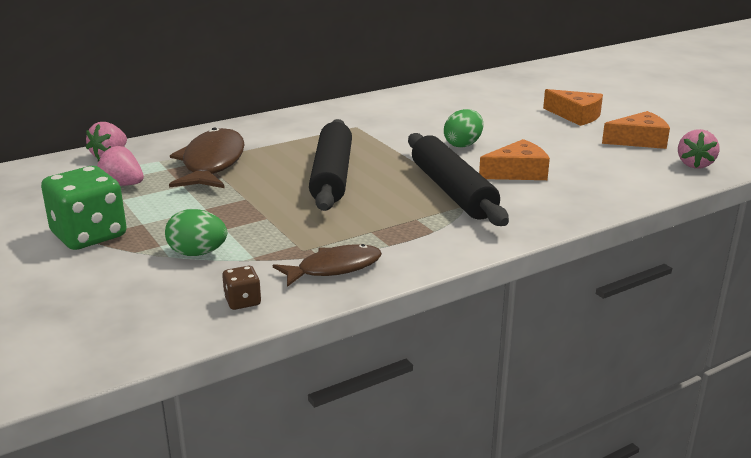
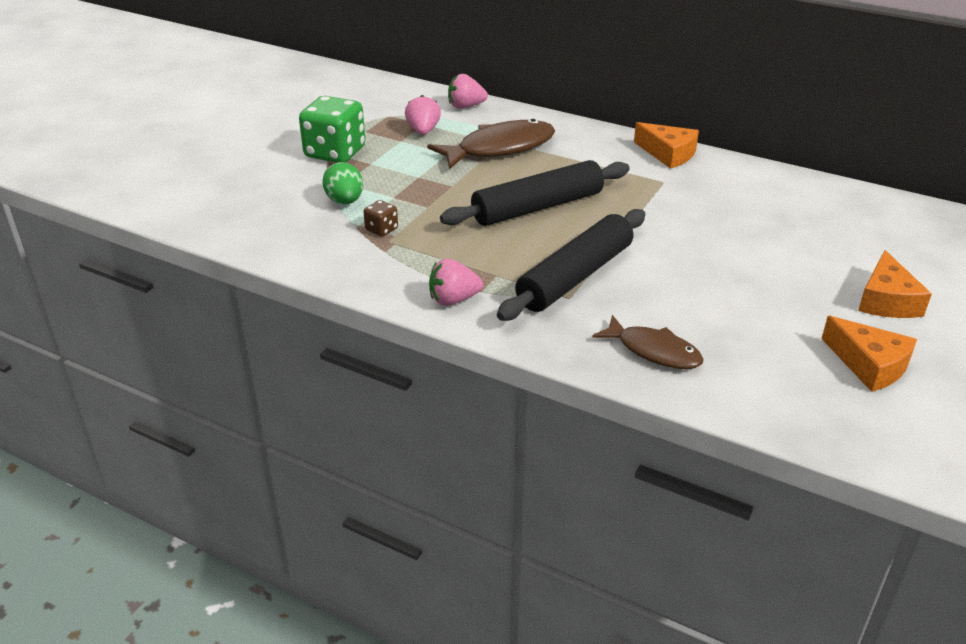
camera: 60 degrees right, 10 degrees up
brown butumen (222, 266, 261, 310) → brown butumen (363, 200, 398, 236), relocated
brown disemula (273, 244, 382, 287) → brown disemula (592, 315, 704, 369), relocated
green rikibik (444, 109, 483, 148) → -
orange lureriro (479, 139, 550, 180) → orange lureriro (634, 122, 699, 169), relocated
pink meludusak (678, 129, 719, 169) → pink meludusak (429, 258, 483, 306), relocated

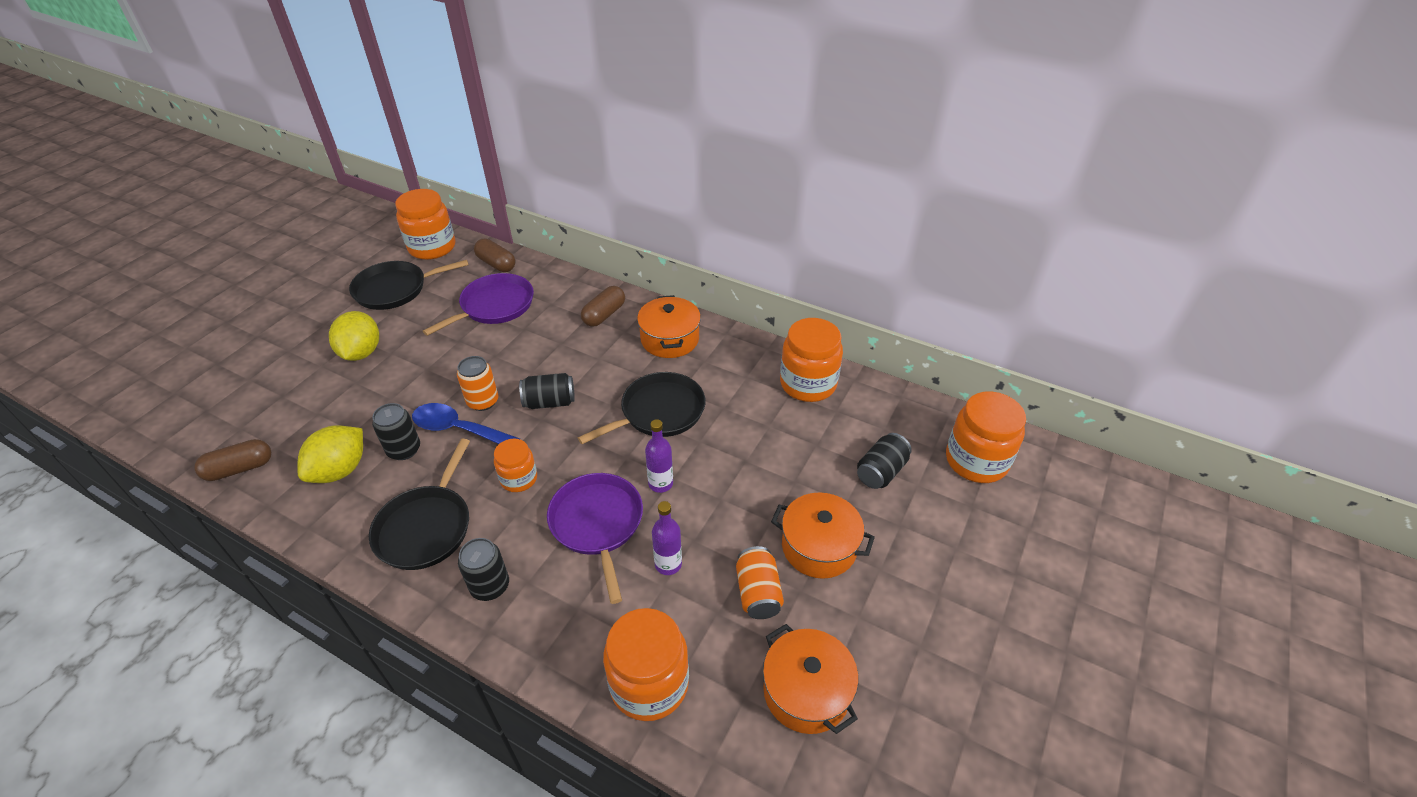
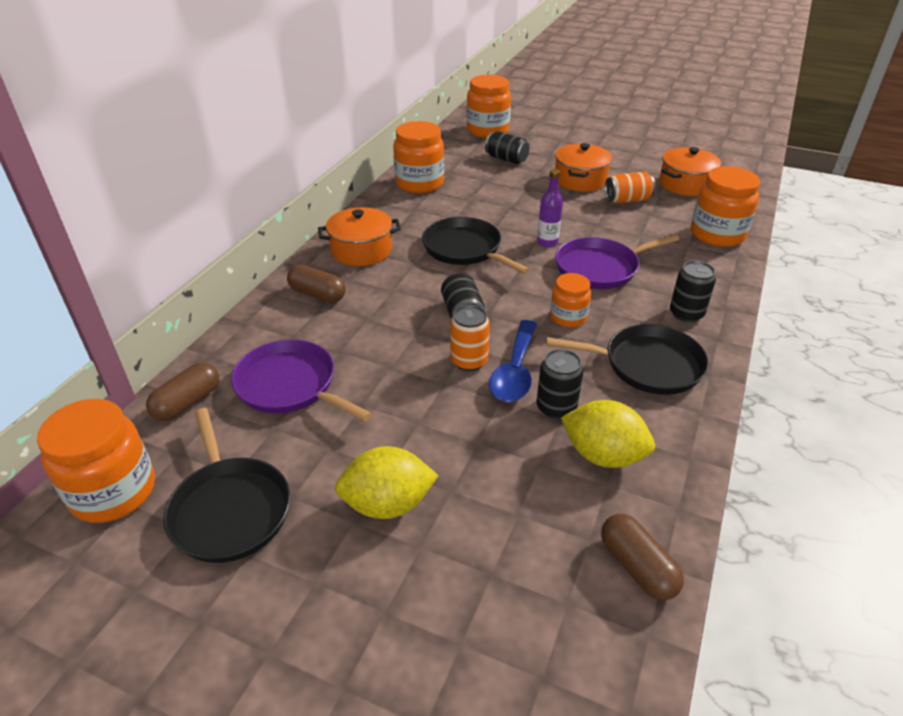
camera: 95 degrees left, 5 degrees down
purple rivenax (652, 501, 682, 575) → -

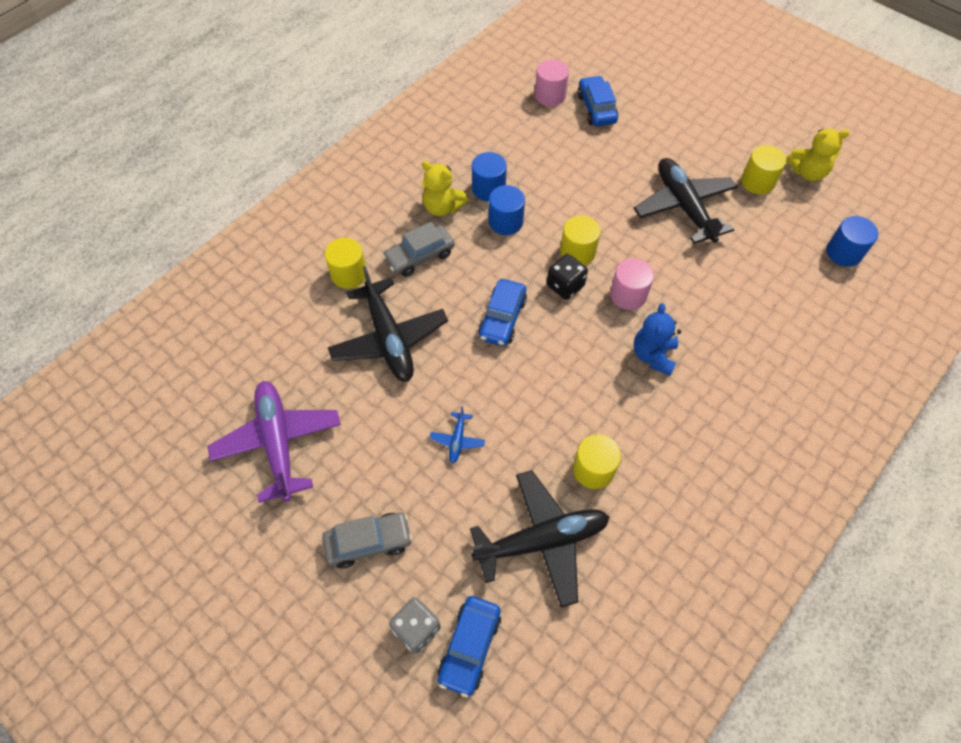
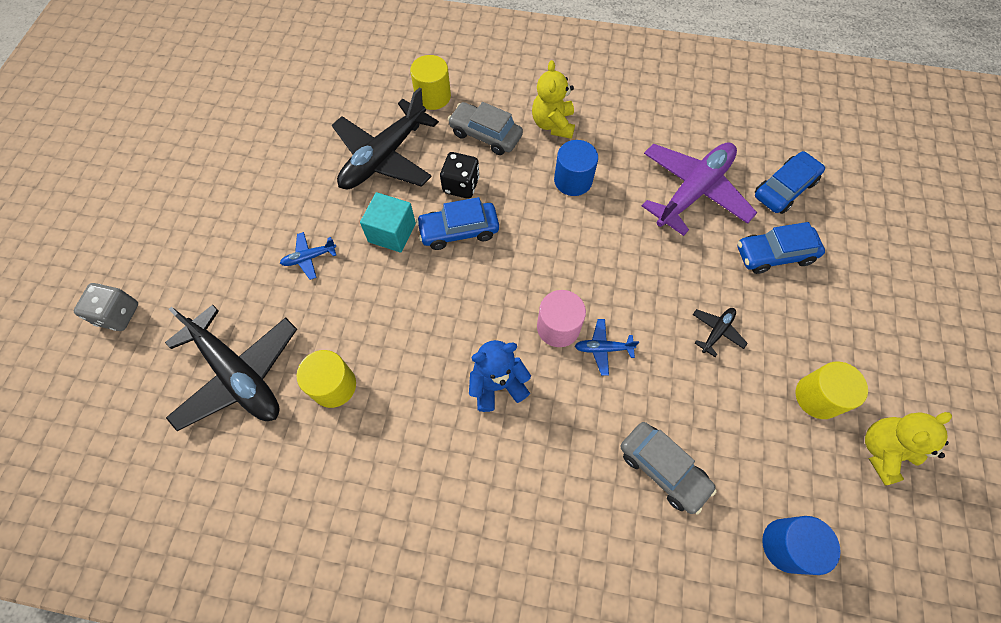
camera: 60 degrees right, 5 degrees up
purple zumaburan (208, 381, 341, 503) → purple zumaburan (642, 143, 757, 236), relocated
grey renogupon (322, 512, 413, 569) → grey renogupon (621, 422, 717, 514), relocated
blue renogupon (438, 596, 501, 698) → blue renogupon (737, 222, 825, 274), relocated
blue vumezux (472, 152, 507, 201) → -
pink vumezux (535, 59, 569, 106) → -
black butumen (547, 254, 588, 300) → black butumen (440, 152, 479, 199), relocated
yellow vumezux (560, 216, 600, 265) → -
black zumaburan (634, 158, 737, 244) → black zumaburan (692, 308, 748, 357), x0.42
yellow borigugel (786, 129, 850, 181) → yellow borigugel (865, 412, 952, 485), 90 degrees clockwise
- → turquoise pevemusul (360, 192, 416, 253)
- → blue zumaburan (575, 319, 639, 376)

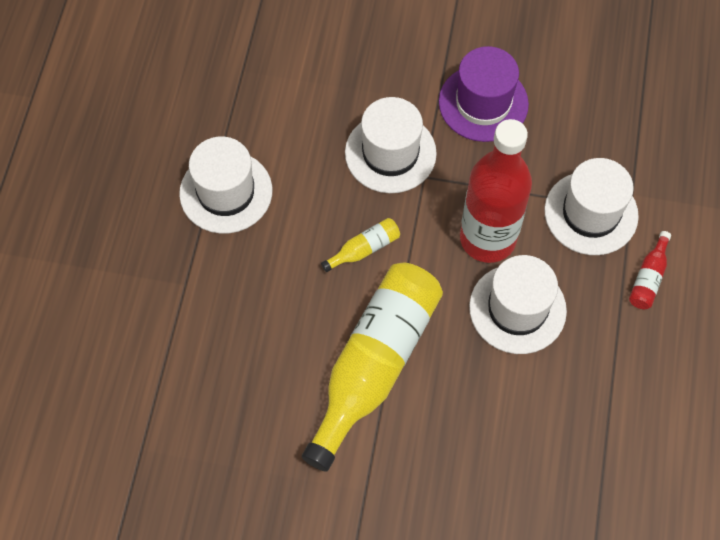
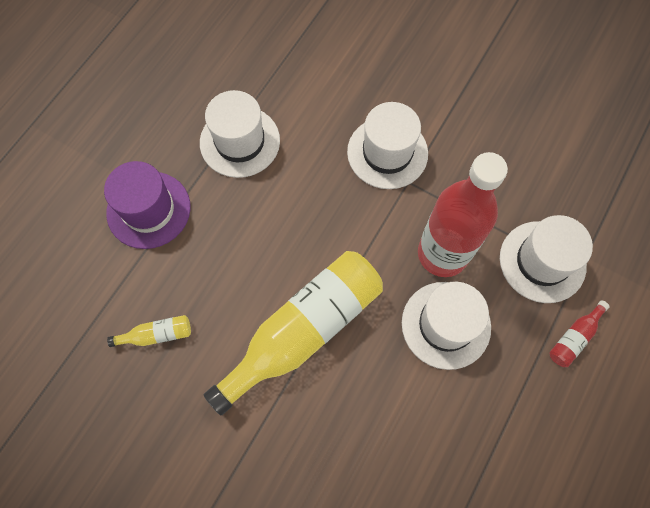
camera: 20 degrees right, 5 degrees up
yellow rivenax (321, 218, 400, 272) → yellow rivenax (107, 315, 191, 347), relocated
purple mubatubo (439, 46, 529, 142) → purple mubatubo (104, 161, 191, 249), relocated

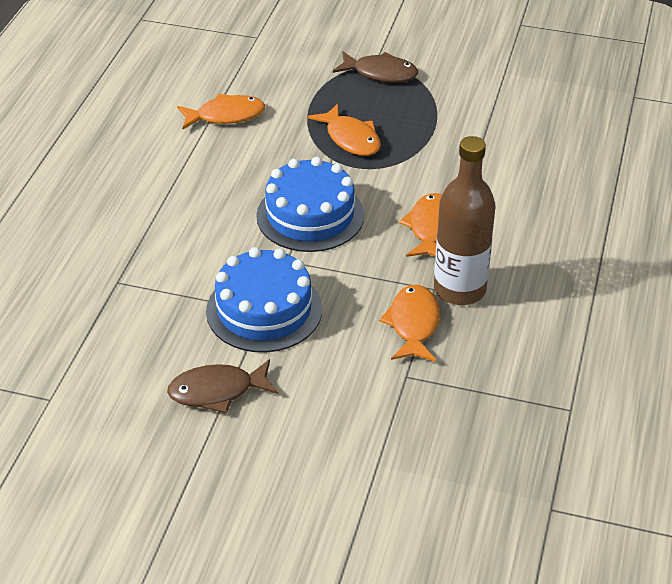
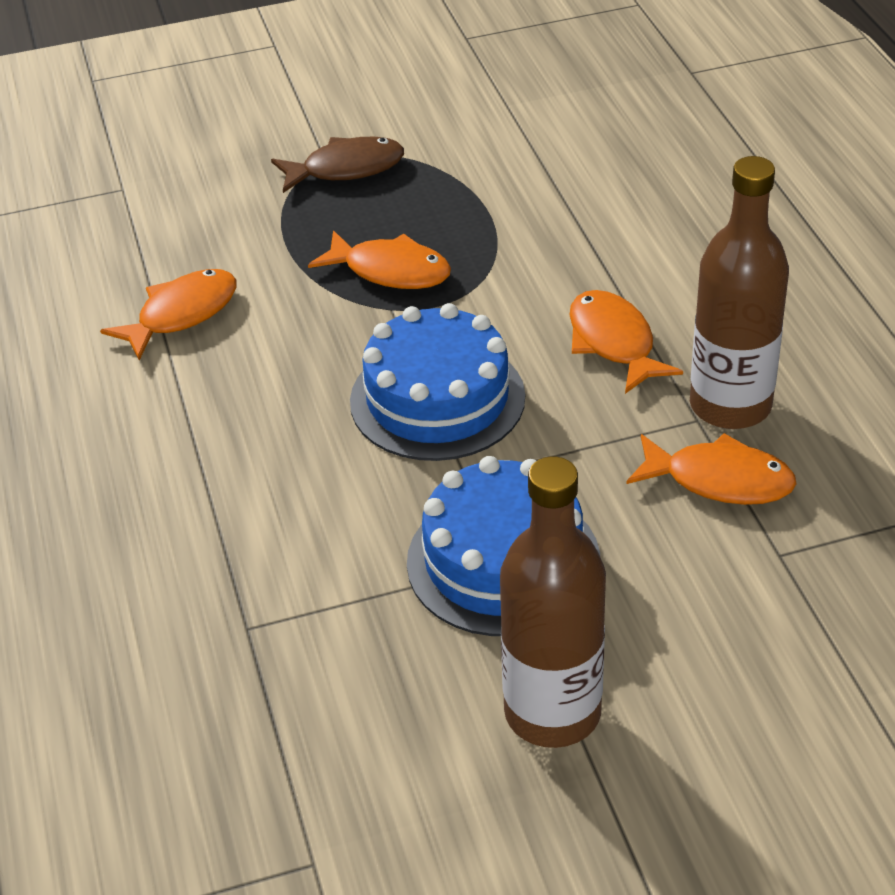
camera: 30 degrees left, 0 degrees up
brown disemula (167, 359, 278, 413) → brown rivenax (500, 456, 606, 748)
orange disemula (379, 285, 440, 362) → orange disemula (627, 433, 796, 505), 135 degrees clockwise

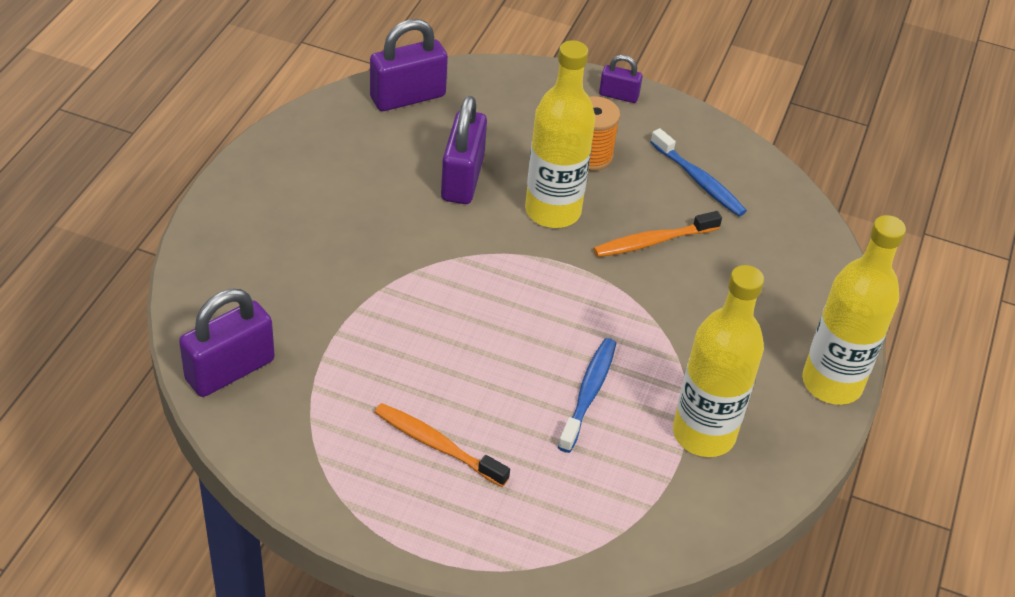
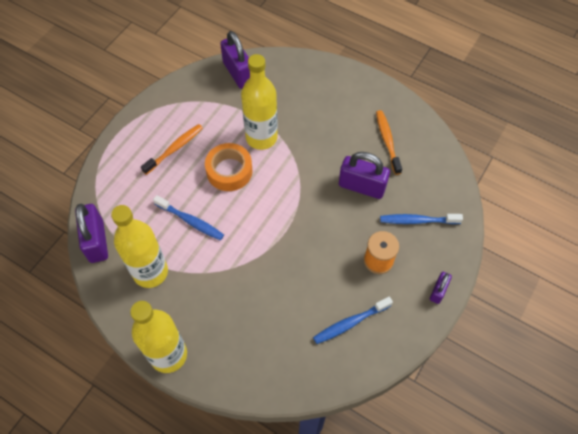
camera: 105 degrees right, 15 degrees up
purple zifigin (370, 19, 448, 111) → purple zifigin (75, 204, 108, 263), relocated
yellow rivenax (525, 40, 596, 228) → yellow rivenax (241, 54, 278, 150), relocated
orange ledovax (593, 211, 722, 257) → orange ledovax (376, 110, 402, 175), relocated
- → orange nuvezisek (205, 143, 253, 191)
- → blue ledovax (380, 214, 463, 224)

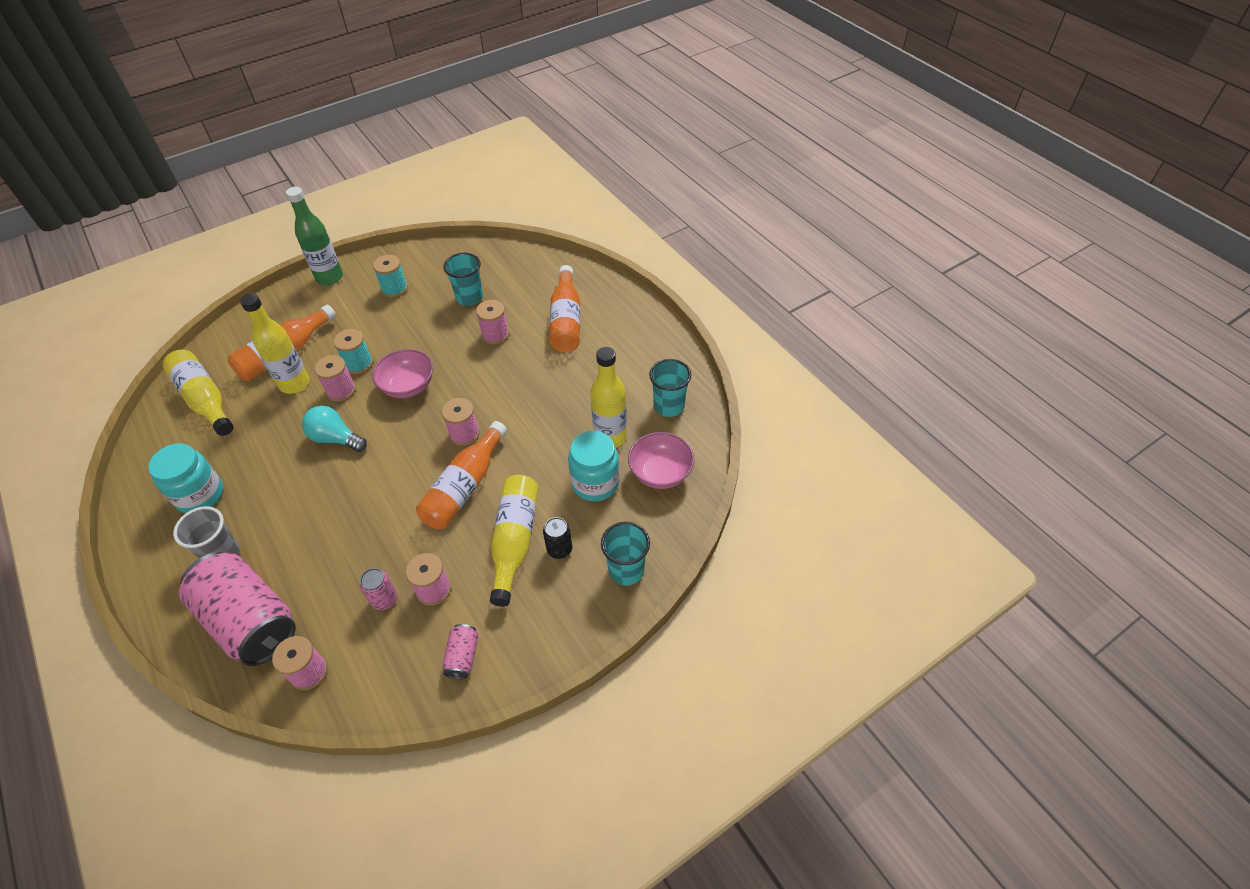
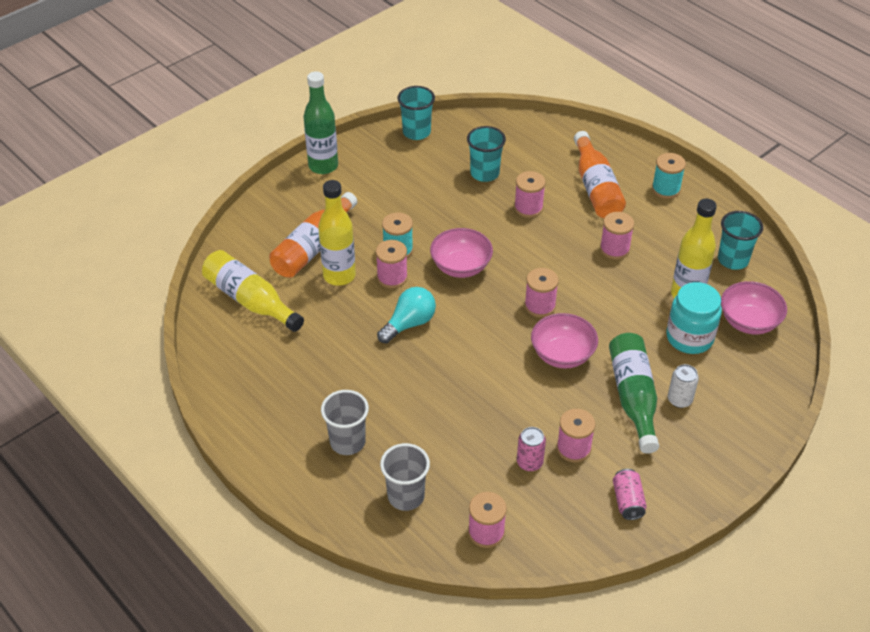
camera: 10 degrees left, 5 degrees down
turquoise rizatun (148, 443, 223, 513) → -
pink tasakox (179, 552, 296, 666) → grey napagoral (380, 443, 430, 511)
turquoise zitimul (302, 406, 367, 452) → turquoise zitimul (377, 287, 436, 344), 120 degrees clockwise
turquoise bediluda (373, 255, 408, 298) → turquoise bediluda (652, 153, 686, 199), relocated
orange rivenax (416, 421, 507, 529) → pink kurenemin (531, 313, 598, 369)
yellow rivenax (490, 475, 539, 607) → green rivenax (609, 333, 659, 454)
black tasakox (543, 517, 572, 559) → white tasakox (668, 364, 699, 408)
turquoise napagoral (601, 522, 650, 586) → turquoise napagoral (398, 86, 435, 140), relocated
- → pink bediluda (600, 212, 634, 260)

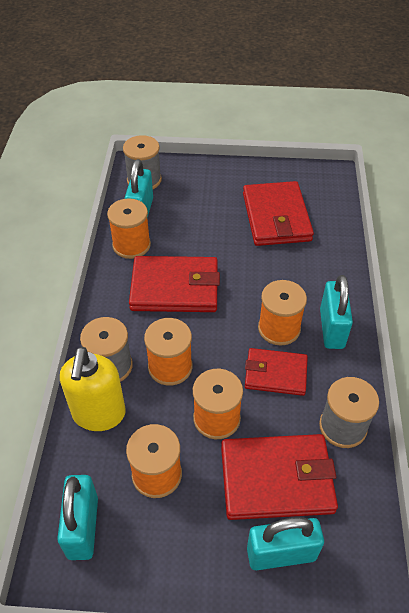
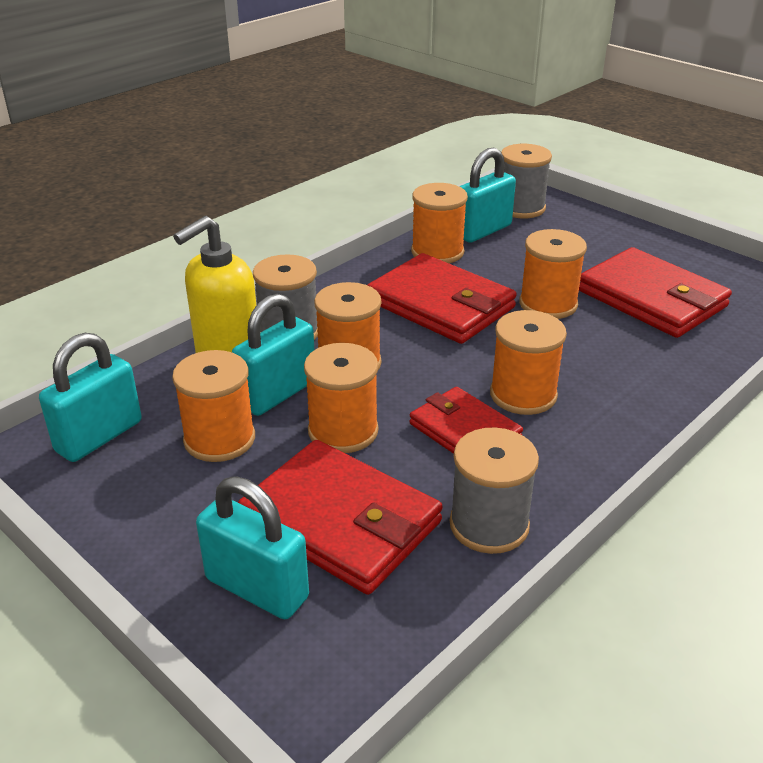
camera: 40 degrees right, 15 degrees down
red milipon (243, 181, 314, 246) → red milipon (579, 247, 732, 338), 75 degrees counterclockwise
turquoise zifigin (320, 275, 353, 349) → turquoise zifigin (232, 294, 314, 416), relocated
- → orange bediluda (519, 229, 587, 319)

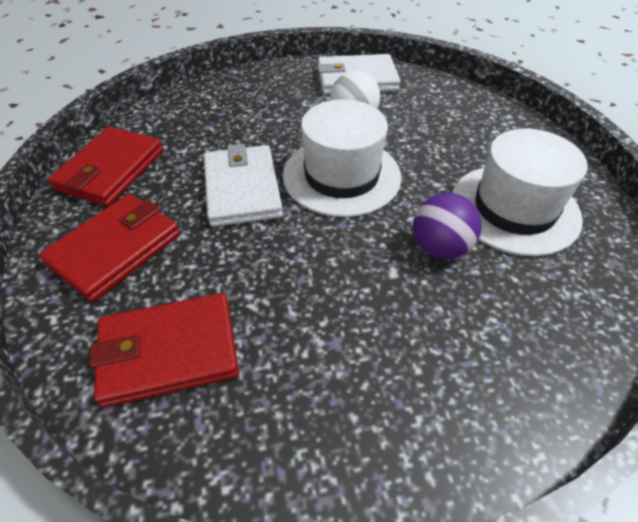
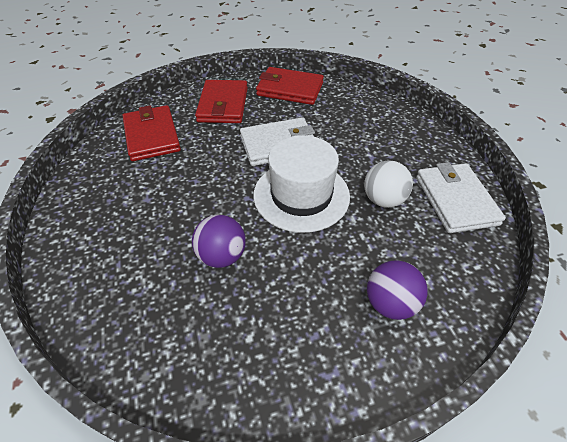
camera: 85 degrees right, 0 degrees up
red milipon (39, 194, 180, 302) → red milipon (195, 80, 248, 123), 60 degrees clockwise
white mubatubo (452, 129, 588, 256) → -
- → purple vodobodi (367, 260, 427, 320)

